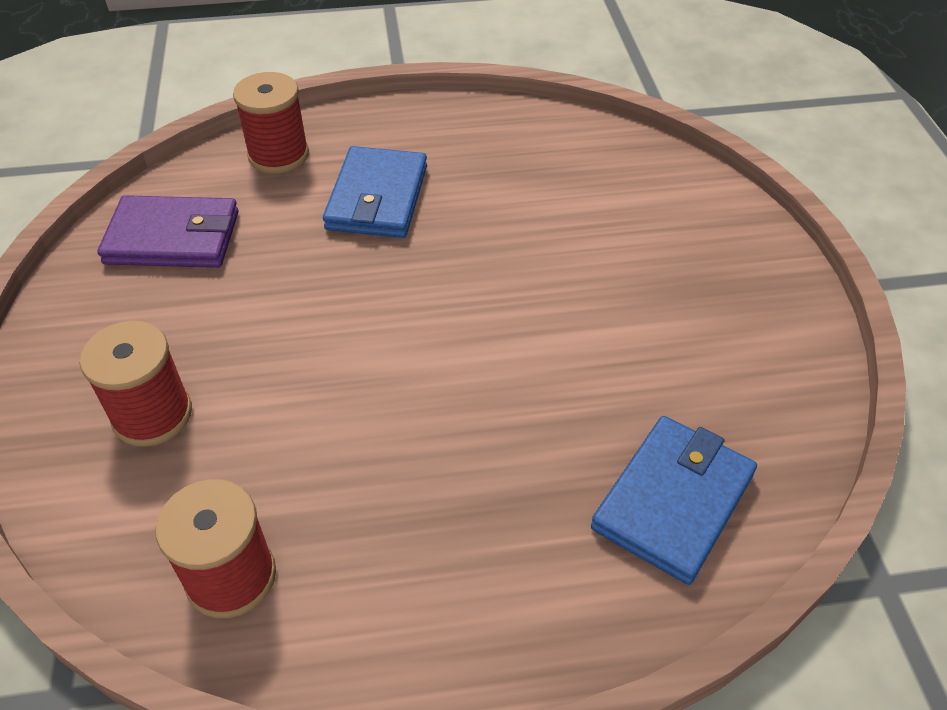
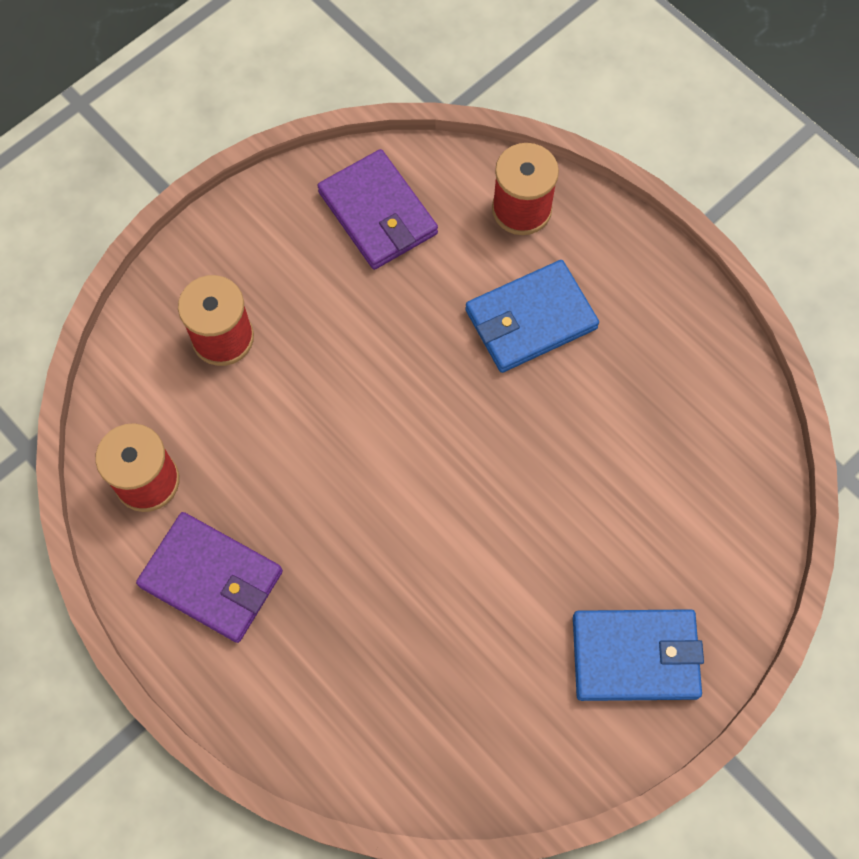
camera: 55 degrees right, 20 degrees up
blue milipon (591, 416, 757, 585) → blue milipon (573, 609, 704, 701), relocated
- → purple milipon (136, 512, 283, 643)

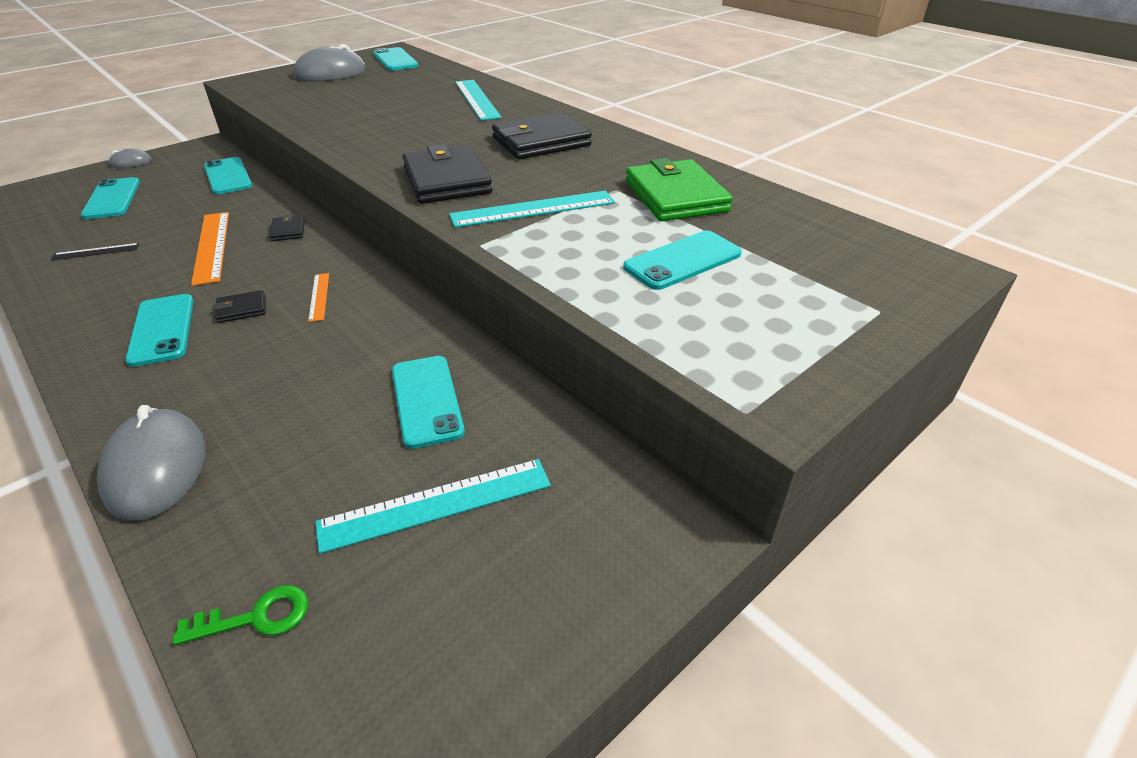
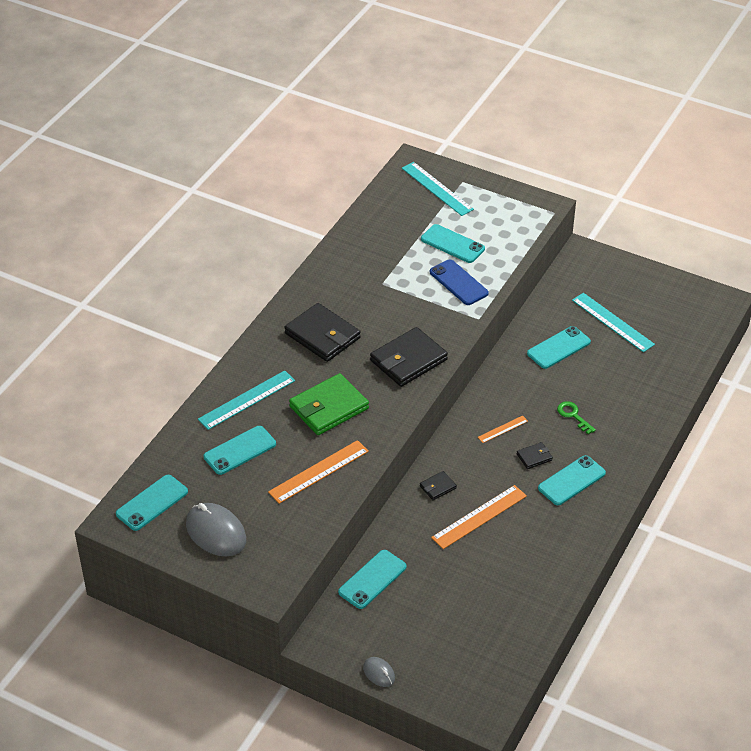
camera: 110 degrees left, 5 degrees up
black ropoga (51, 243, 140, 261) → -
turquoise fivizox (81, 177, 140, 219) → turquoise fivizox (204, 426, 276, 475), relocated
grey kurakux (97, 405, 206, 521) → -
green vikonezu (173, 585, 308, 645) → green vikonezu (557, 401, 596, 434), relocated
black milipon (213, 290, 266, 323) → black milipon (517, 442, 553, 469), 75 degrees counterclockwise
turquoise ropoga (449, 191, 615, 228) → turquoise ropoga (402, 162, 474, 216), relocated
green milipon (626, 158, 733, 221) → green milipon (289, 373, 369, 435), relocated
- → orange ropoga (268, 440, 369, 504)
- → blue fivizox (430, 259, 489, 305)

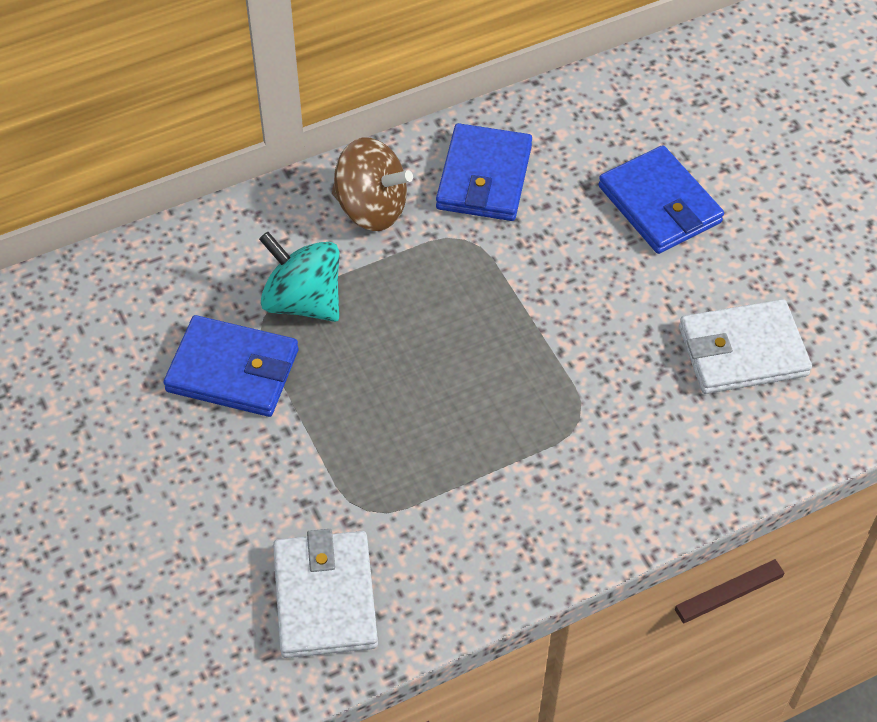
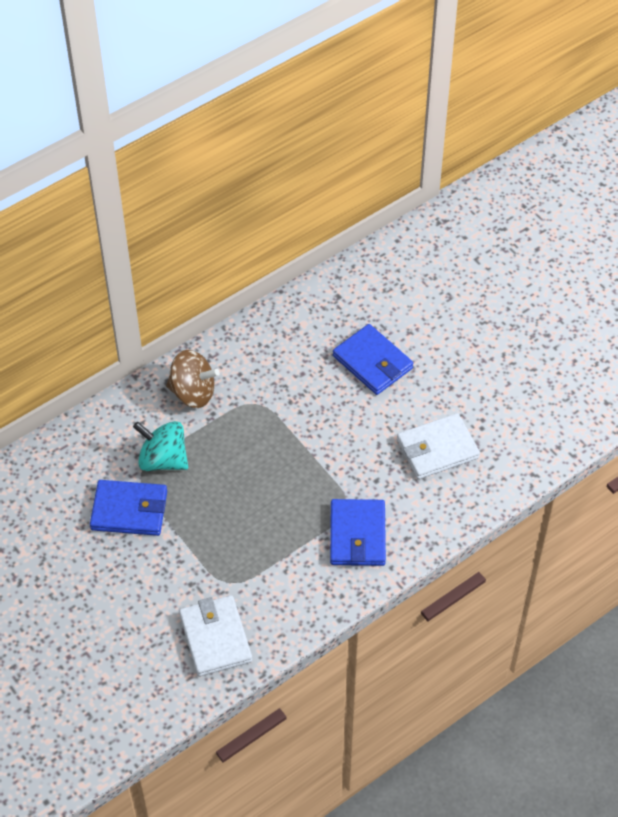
camera: 10 degrees left, 0 degrees up
blue milipon (436, 123, 532, 221) → blue milipon (330, 499, 386, 566), relocated

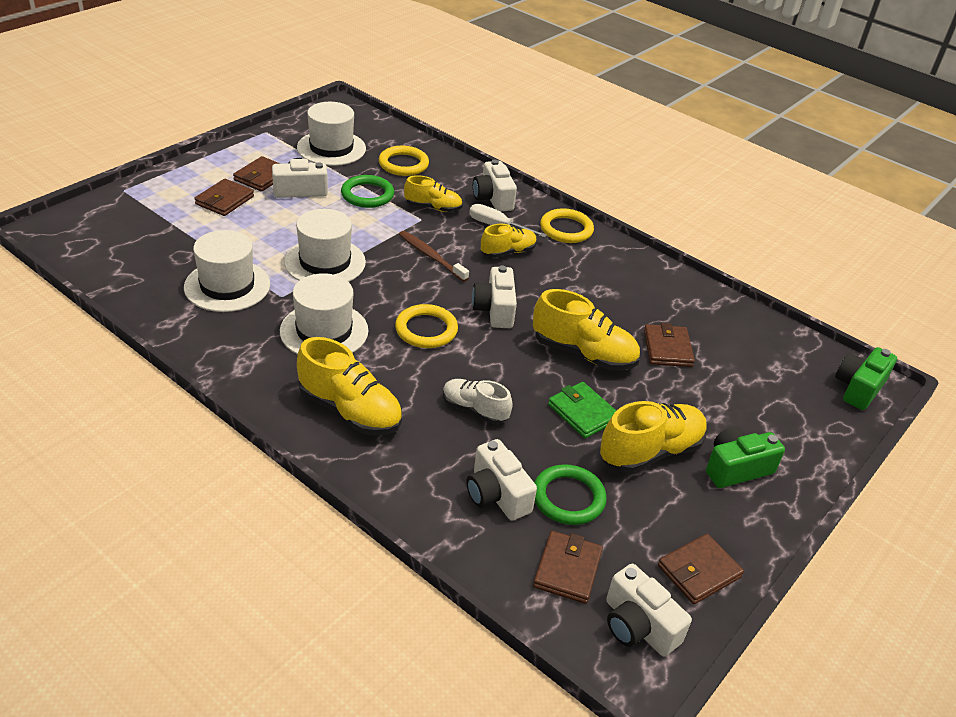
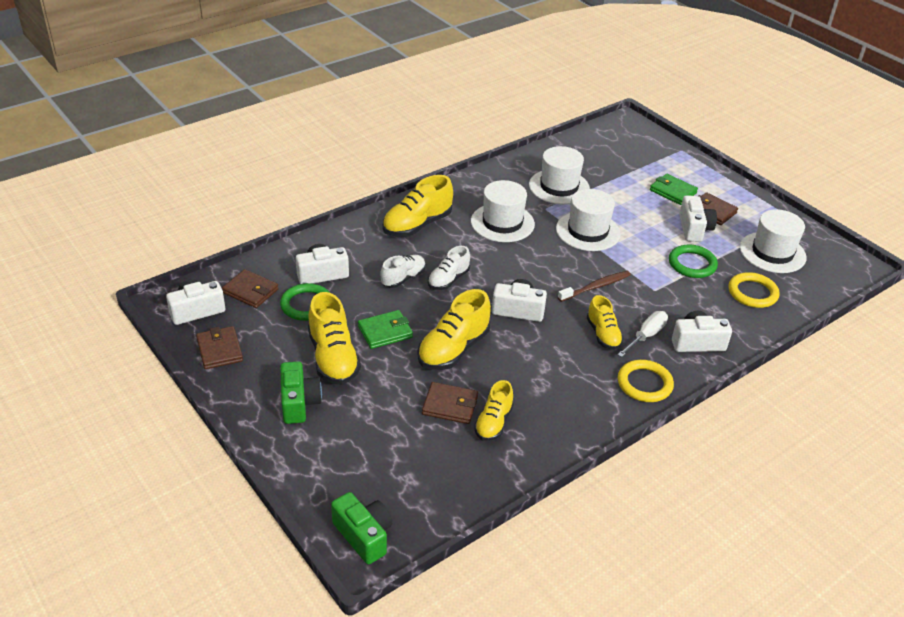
camera: 105 degrees right, 0 degrees up
brown milipon (194, 179, 254, 216) → green milipon (650, 174, 698, 205)
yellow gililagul (395, 304, 458, 348) → -
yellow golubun (404, 175, 463, 212) → yellow golubun (474, 380, 513, 441), relocated
- → white golubun (428, 246, 470, 290)

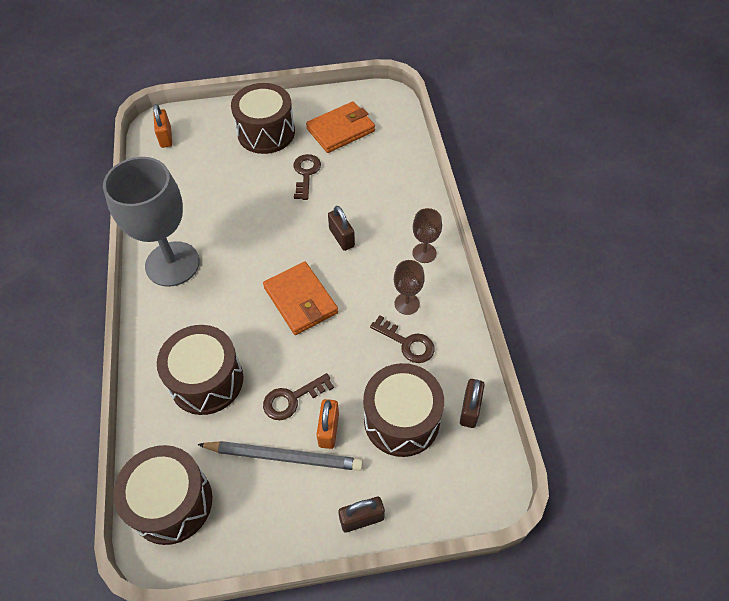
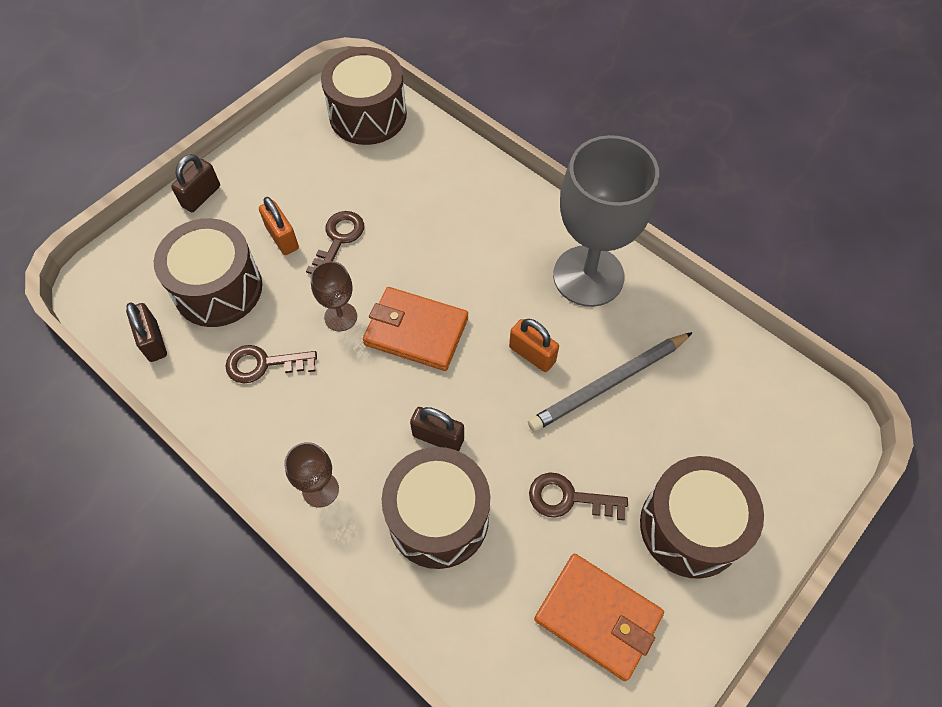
camera: 140 degrees right, 5 degrees up
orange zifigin (153, 104, 172, 148) → orange zifigin (509, 319, 559, 372), relocated
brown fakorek (157, 325, 243, 415) → brown fakorek (382, 447, 490, 569), relocated
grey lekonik (197, 441, 363, 471) → grey lekonik (528, 332, 693, 432), relocated
brown vikonezu (293, 154, 321, 200) → brown vikonezu (529, 472, 628, 520), 135 degrees clockwise
orange milipon (306, 101, 375, 153) → orange milipon (534, 554, 664, 681), 75 degrees counterclockwise
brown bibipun (394, 260, 425, 315) → brown bibipun (311, 261, 357, 332), relocated

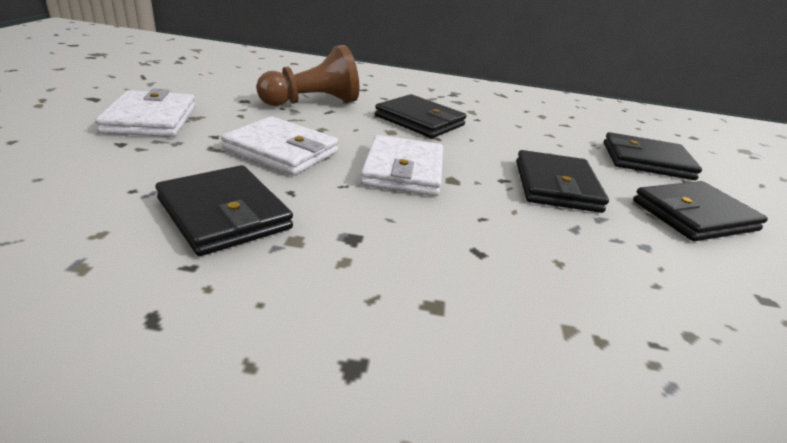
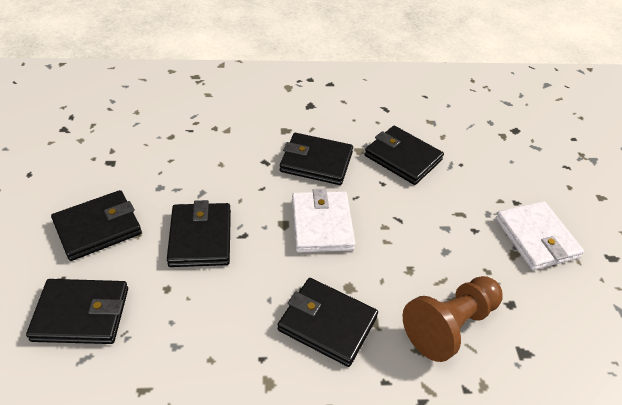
camera: 170 degrees right, 15 degrees up
white milipon (221, 116, 339, 176) → -
- → black milipon (280, 133, 353, 185)

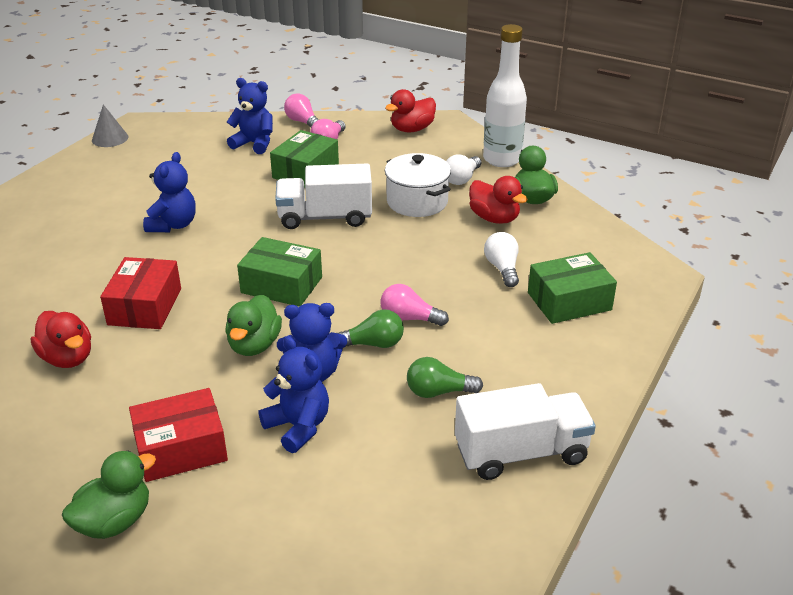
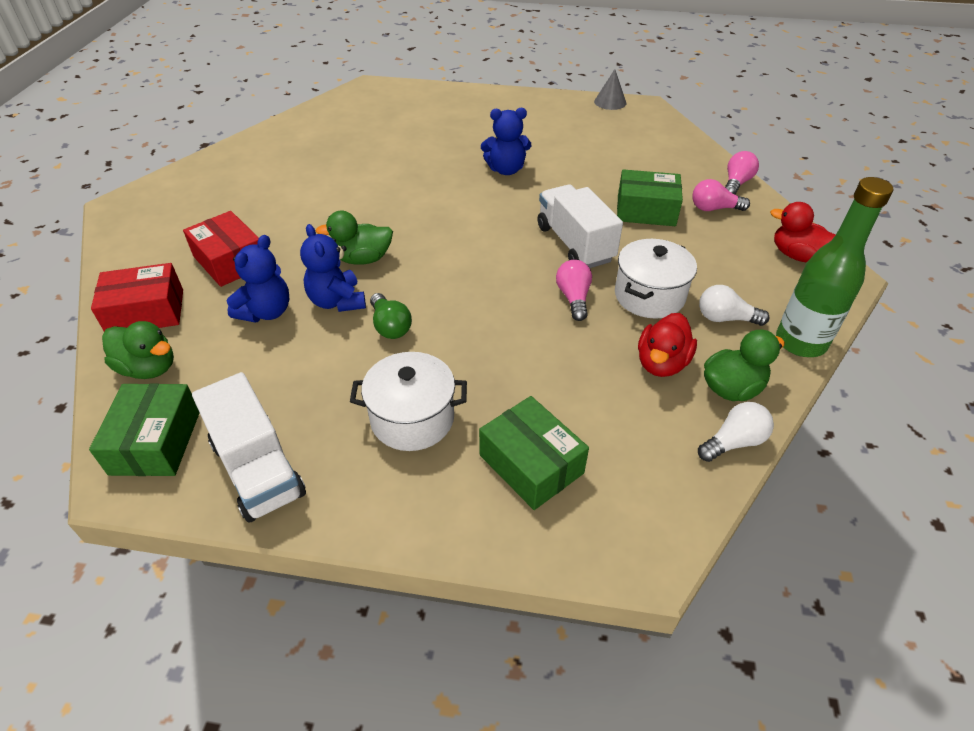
camera: 70 degrees right, 10 degrees up
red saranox (31, 311, 91, 368) → -
green saranox (62, 450, 156, 539) → green saranox (102, 321, 174, 379), relocated
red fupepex (100, 257, 181, 329) → red fupepex (91, 263, 183, 332), relocated
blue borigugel (227, 78, 273, 154) → -
green fupepex (237, 237, 322, 306) → green fupepex (89, 383, 200, 476), relocated
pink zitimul (380, 284, 449, 326) → pink zitimul (556, 260, 592, 321), relocated
green zitimul (407, 357, 483, 398) → -
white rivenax (483, 24, 527, 167) → green rivenax (776, 177, 893, 357)
white zitimul (484, 232, 519, 287) → white zitimul (698, 402, 774, 462), relocated
- → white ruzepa (350, 352, 467, 451)

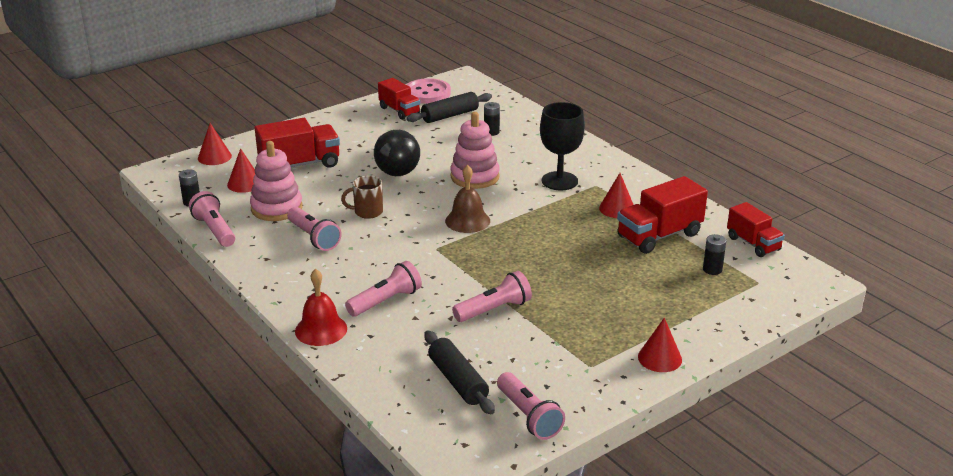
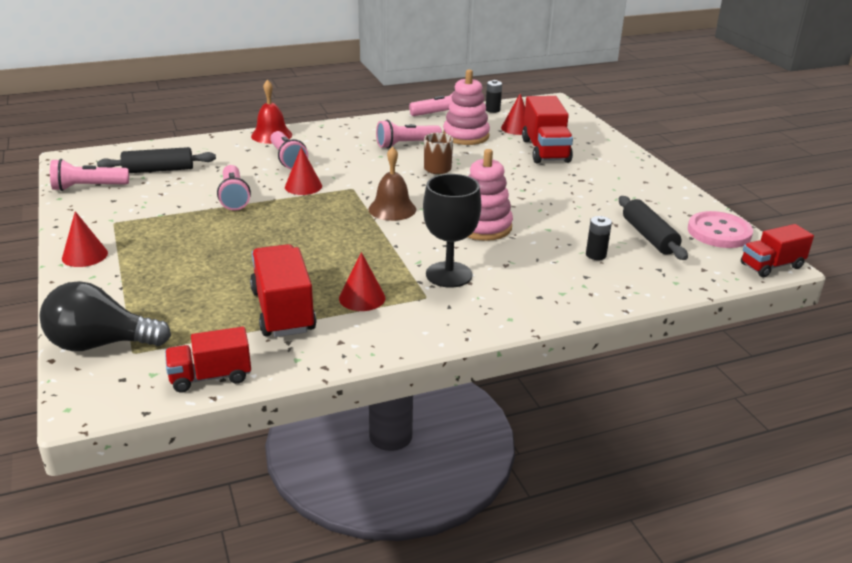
camera: 105 degrees right, 0 degrees up
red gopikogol (198, 123, 232, 165) → red gopikogol (285, 147, 322, 195), relocated
black zitimul (374, 130, 420, 176) → black zitimul (40, 281, 171, 351), relocated
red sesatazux (378, 78, 420, 120) → red sesatazux (741, 224, 814, 277), relocated
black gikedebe (703, 234, 726, 275) → -

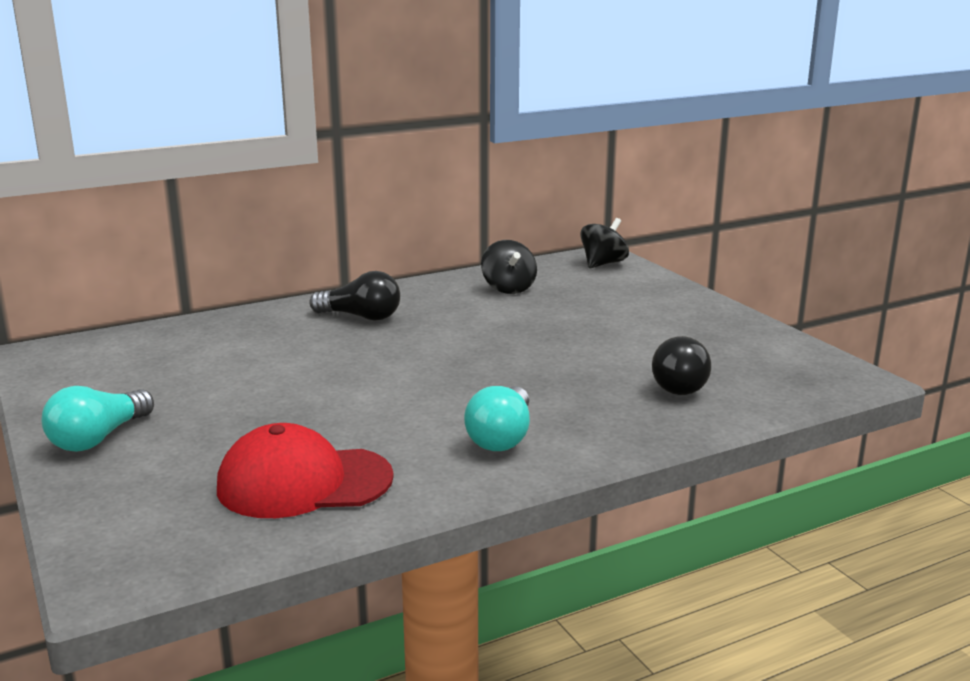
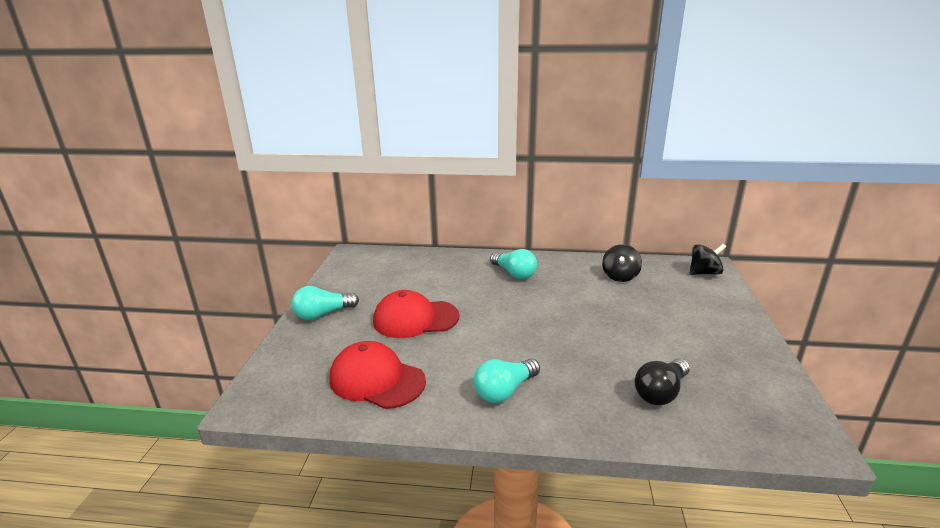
camera: 35 degrees right, 5 degrees up
black zitimul (309, 271, 400, 321) → turquoise zitimul (490, 249, 537, 279)
- → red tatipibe (373, 290, 460, 338)

